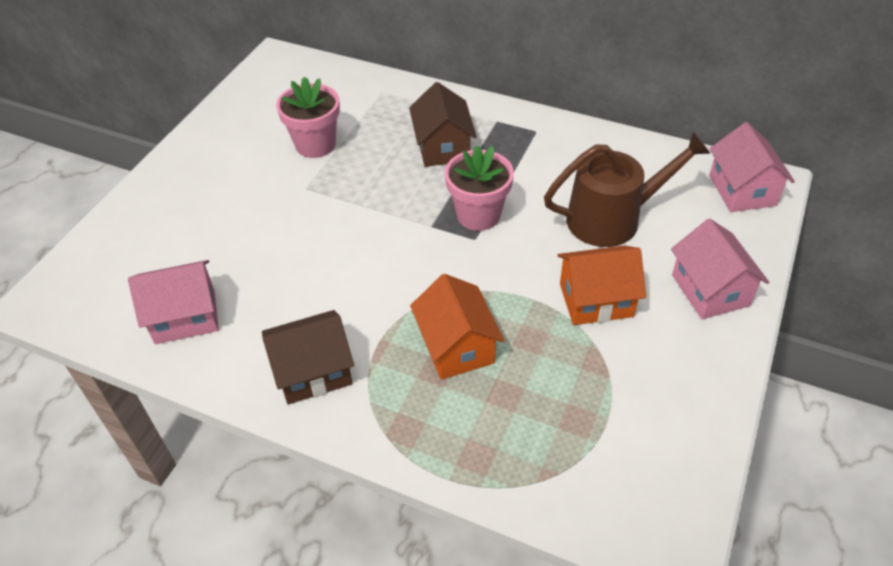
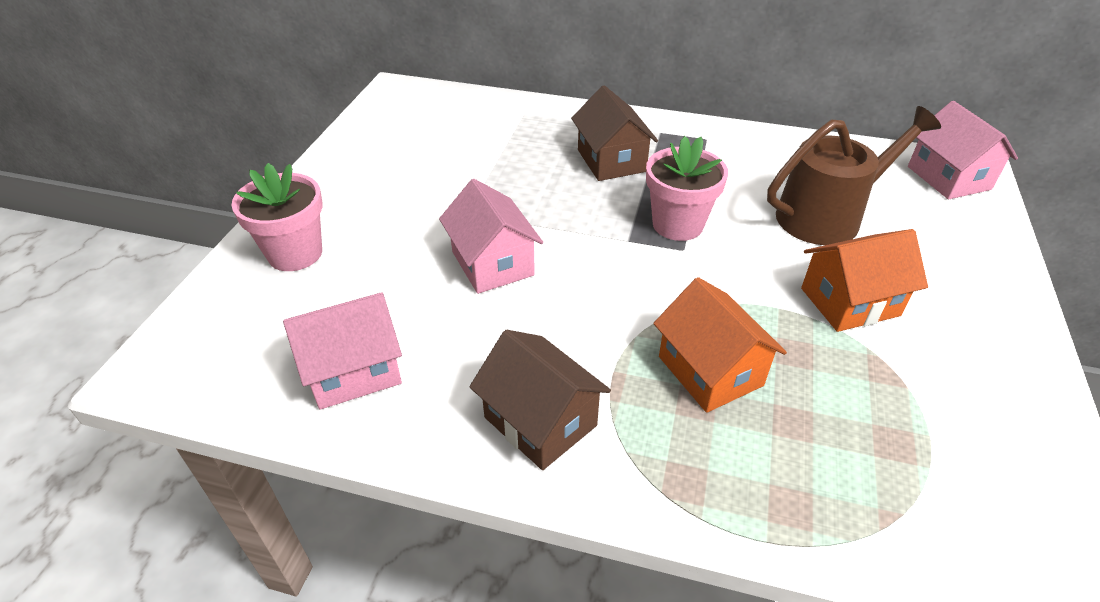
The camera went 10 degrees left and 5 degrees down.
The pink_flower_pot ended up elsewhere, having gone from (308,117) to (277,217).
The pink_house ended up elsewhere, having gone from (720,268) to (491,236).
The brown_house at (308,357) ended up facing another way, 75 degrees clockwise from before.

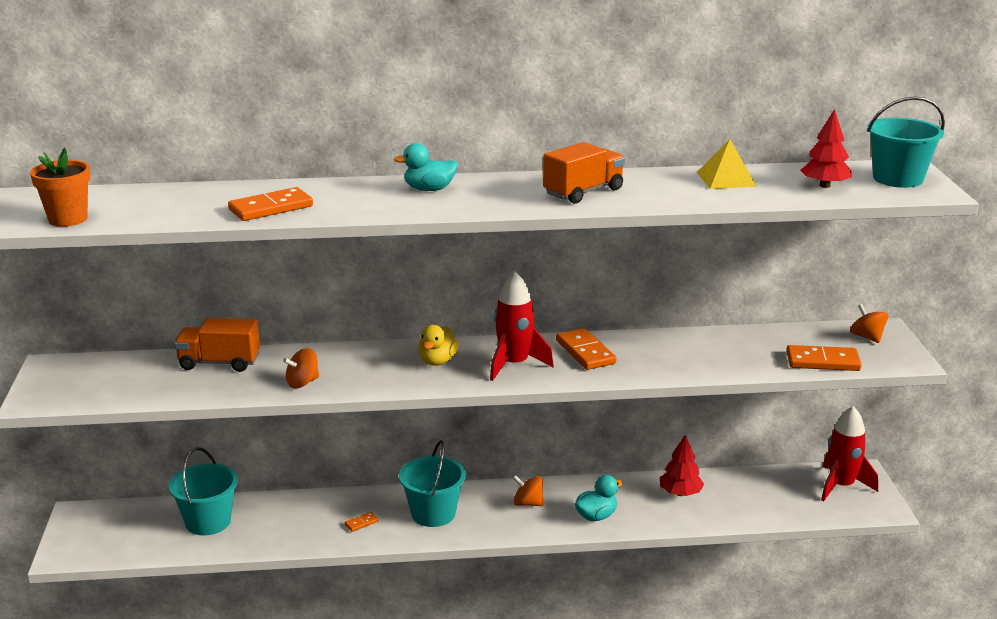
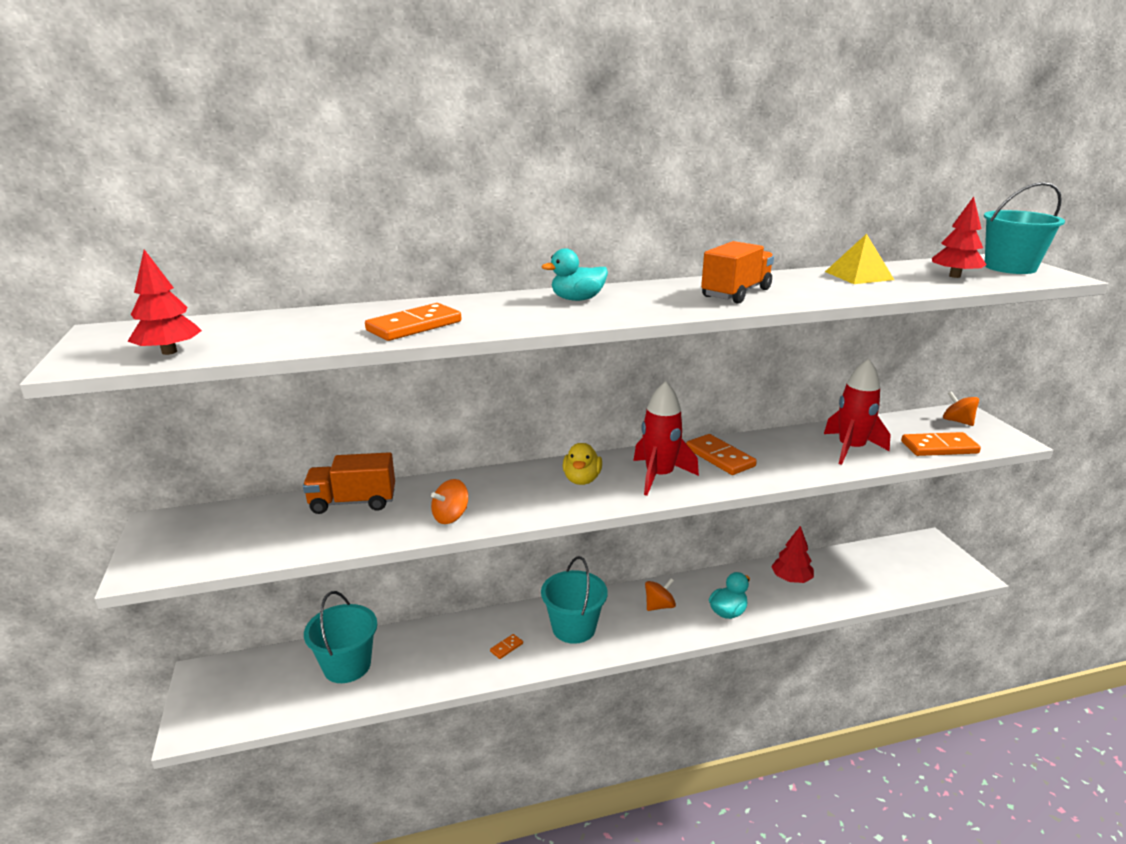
The camera went 10 degrees left and 0 degrees up.
Where the orange_flower_pot stood at (60,187), the red_tree came to stand at (164,302).
The red_rocket ended up elsewhere, having gone from (849,454) to (857,411).
The orange_spinning_top at (528,490) ended up facing another way, 135 degrees clockwise from before.

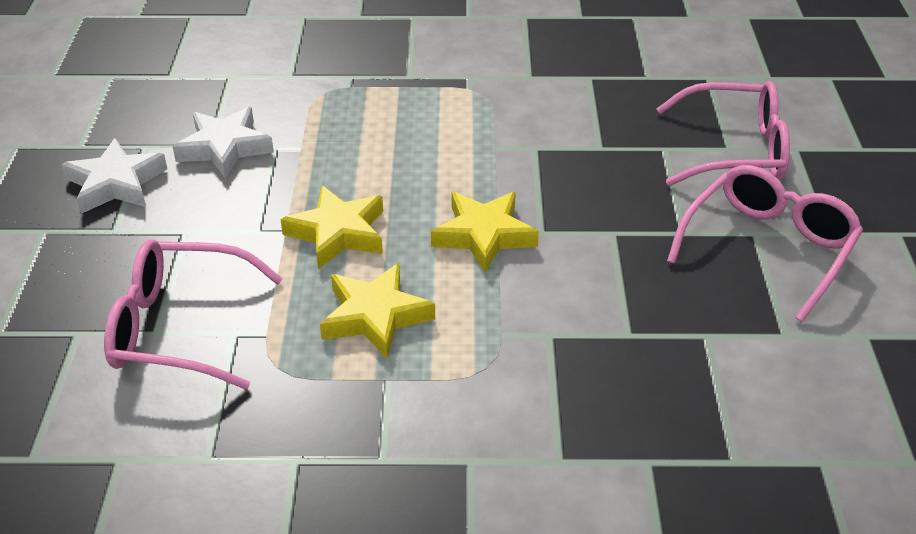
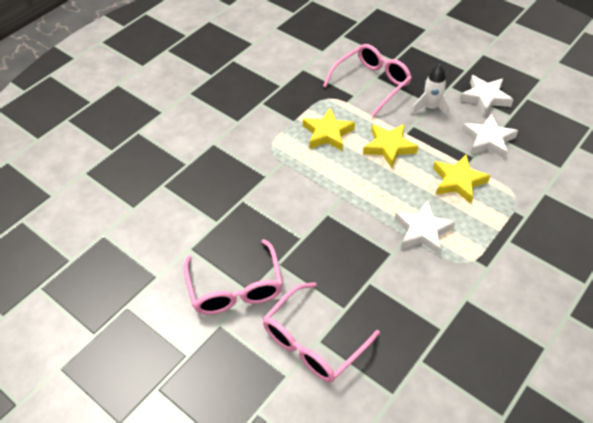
The camera went 130 degrees right and 10 degrees up.
The yellow_star ended up elsewhere, having gone from (485,232) to (462,179).
The second view gained the white_rocket at (430,91).
The second view gained the white_star at (425,228).

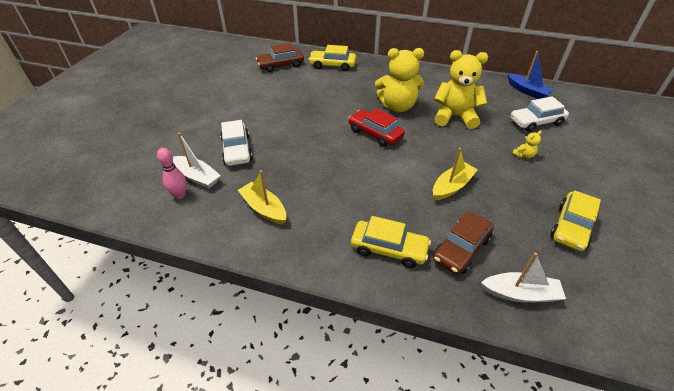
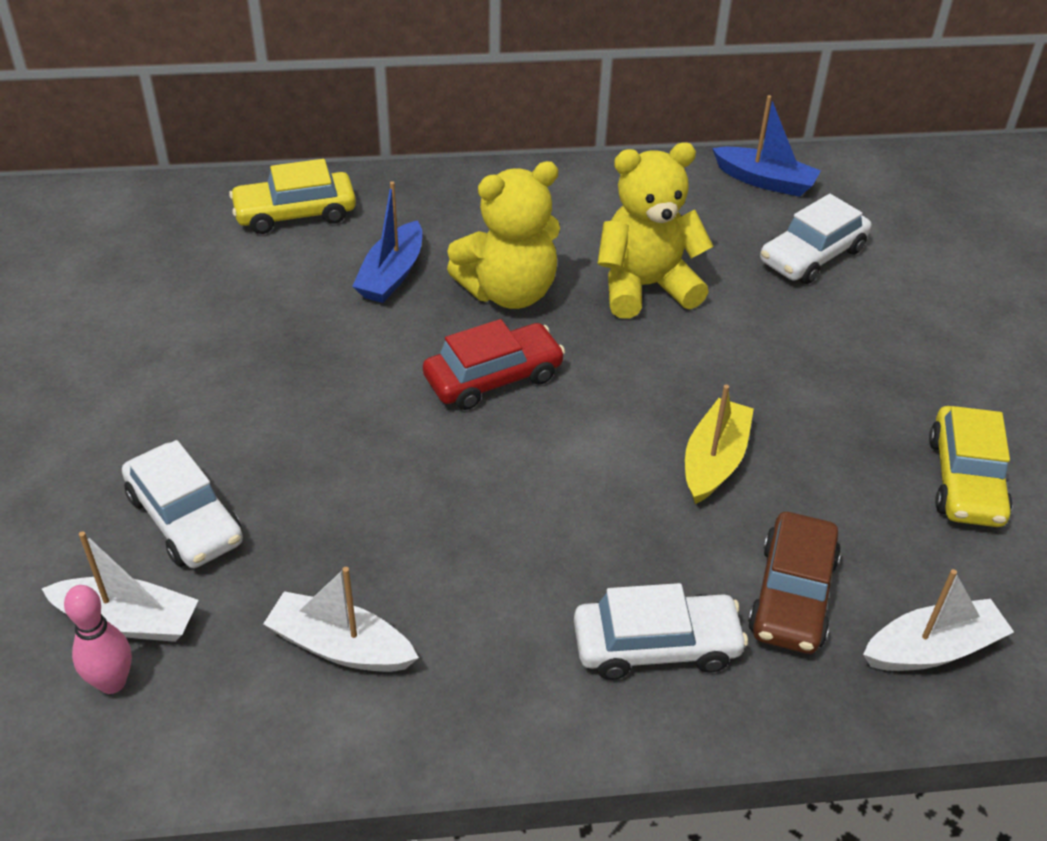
The camera went 25 degrees left and 0 degrees up.
The second view lost the brown_car at (280,57).
The red_car at (376,127) ended up facing another way, 135 degrees clockwise from before.
The second view lost the yellow_teddy_bear at (527,144).
What was the yellow_boat at (262,197) turned into the white_boat at (341,619).
What was the yellow_car at (391,242) turned into the white_car at (661,631).
The second view gained the blue_boat at (387,242).

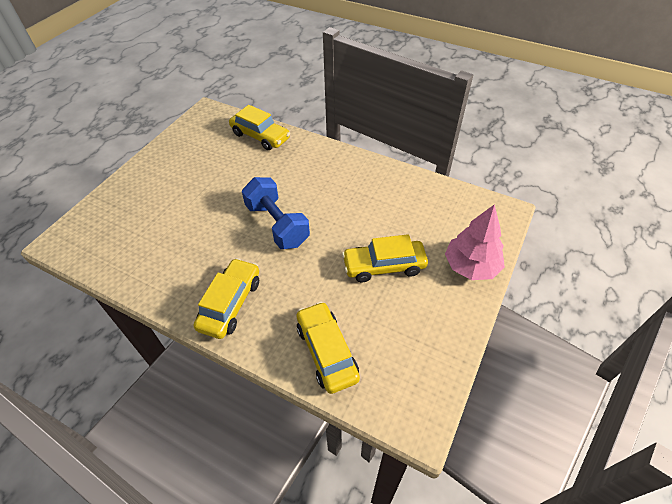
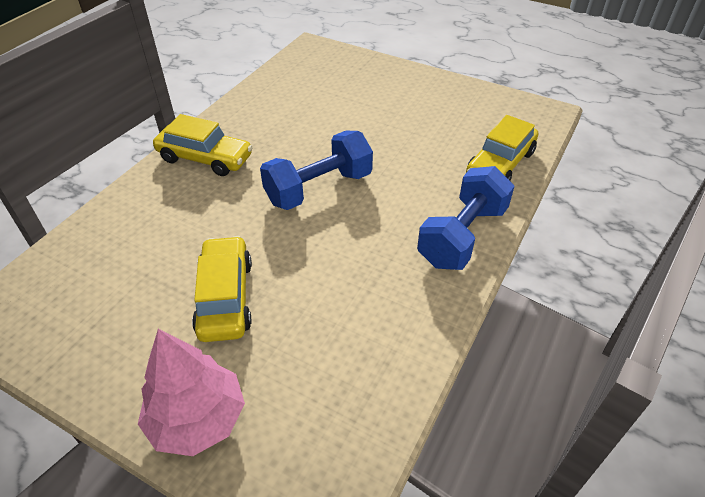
The camera went 90 degrees right and 5 degrees down.
The second view lost the yellow_car at (328,348).
The second view gained the blue_dumbbell at (465,218).

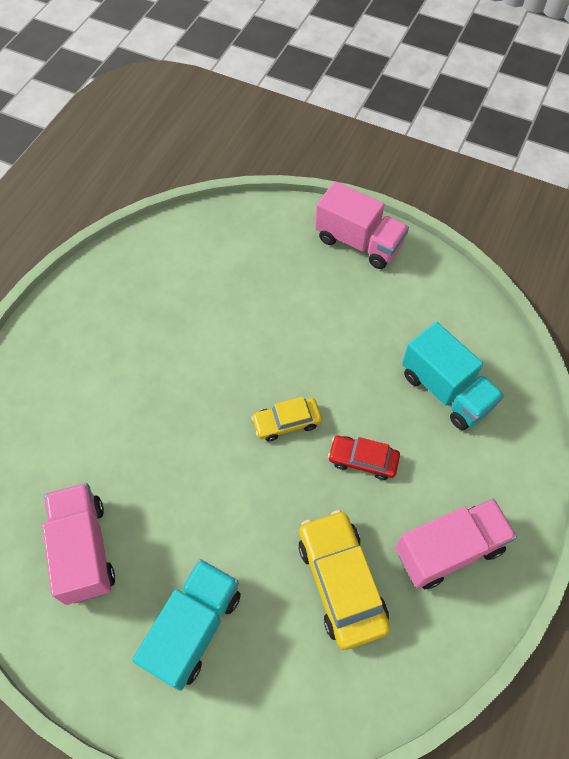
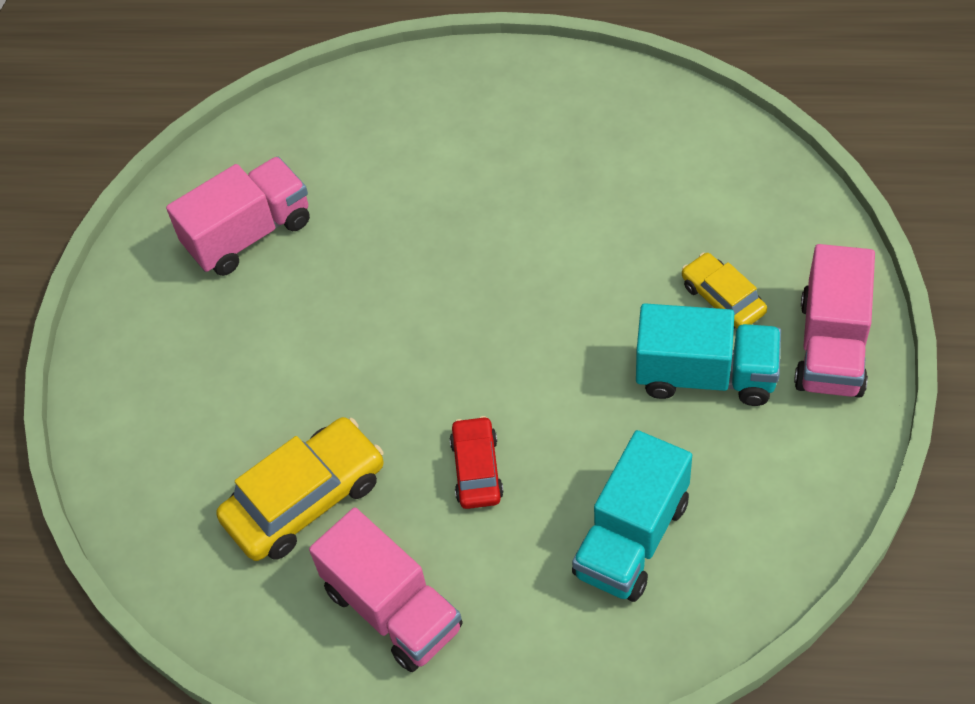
The camera went 75 degrees right and 5 degrees down.
The yellow_car ended up elsewhere, having gone from (286,419) to (724,291).
The turquoise_truck ended up elsewhere, having gone from (186,625) to (708,354).

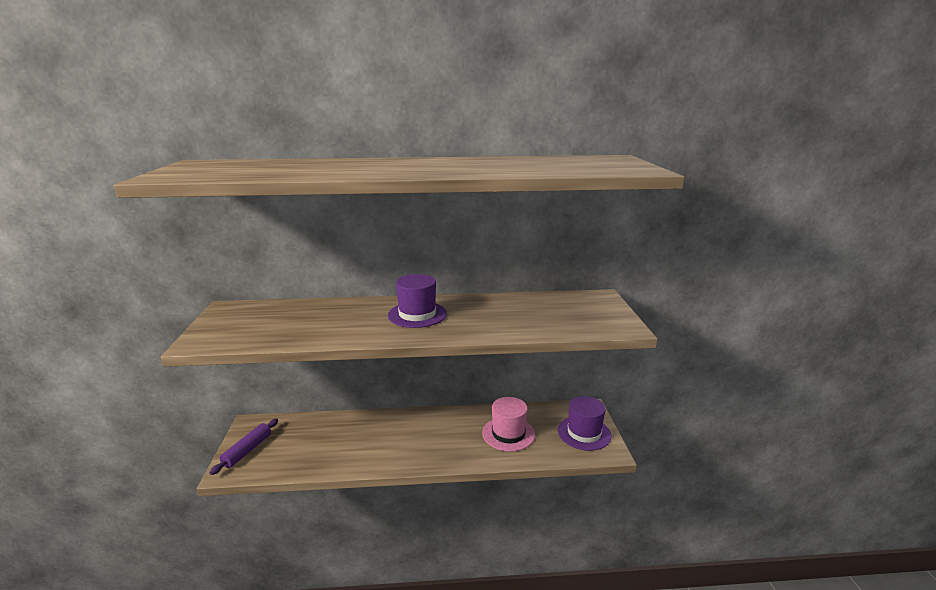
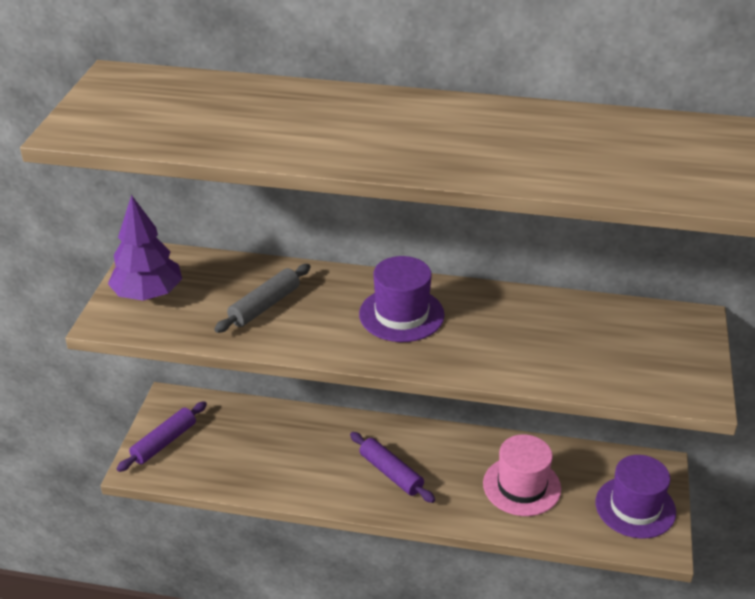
The camera went 15 degrees right and 15 degrees up.
The second view gained the purple_tree at (145,248).
The second view gained the grey_rolling_pin at (262,298).
The second view gained the purple_rolling_pin at (392,467).

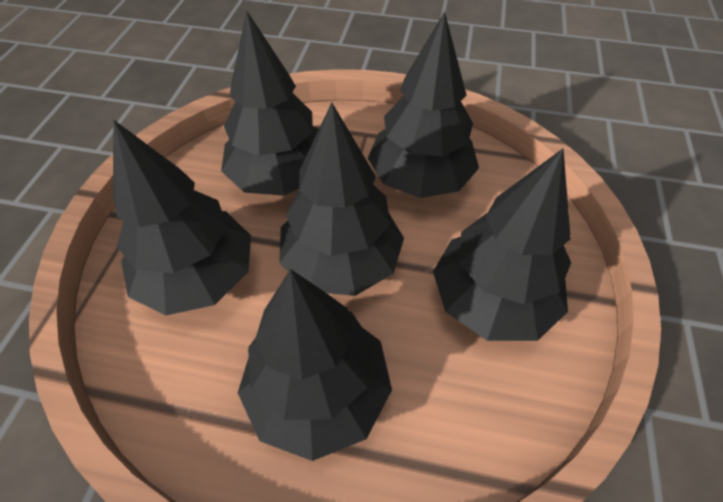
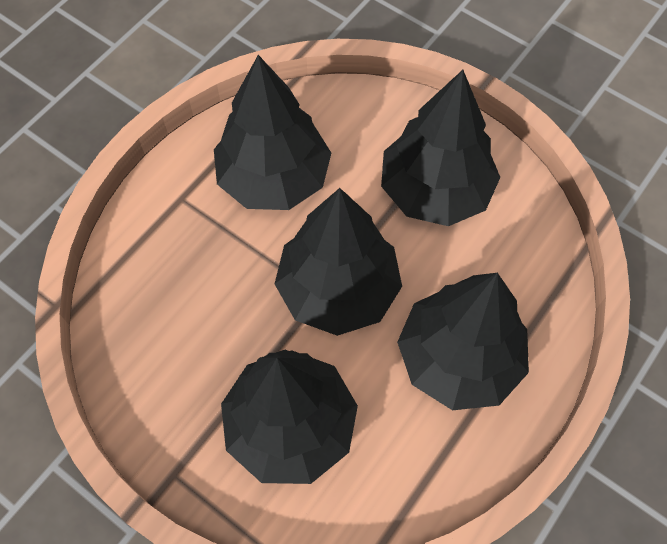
The camera went 65 degrees left and 10 degrees up.
The second view lost the black_tree at (269,103).

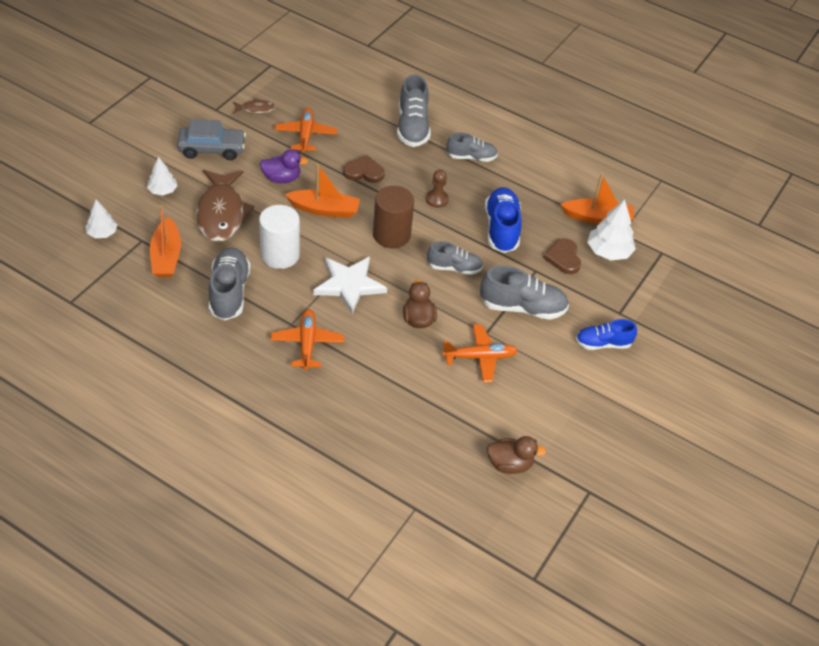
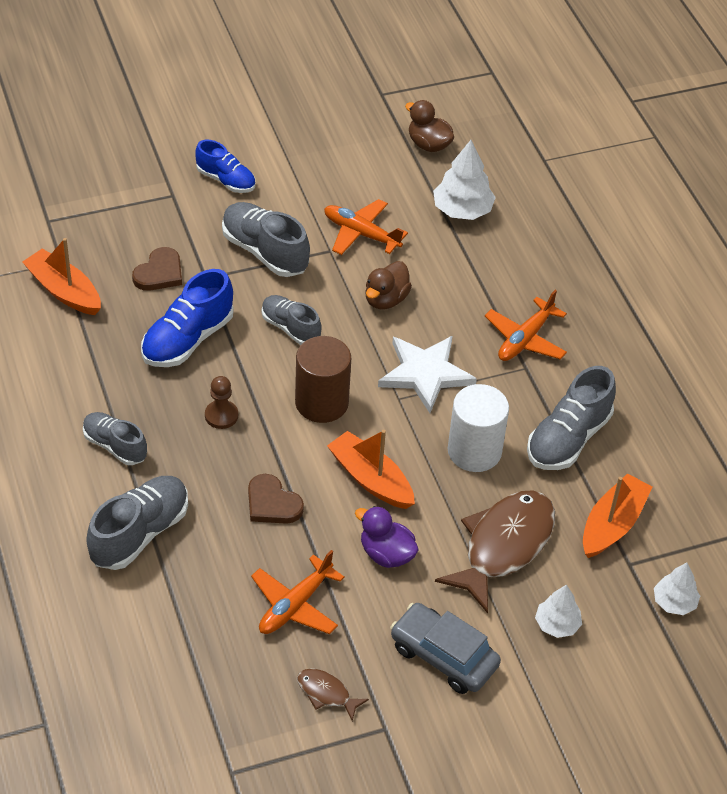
The camera went 140 degrees left and 0 degrees up.
The white_tree ended up elsewhere, having gone from (611,230) to (464,180).

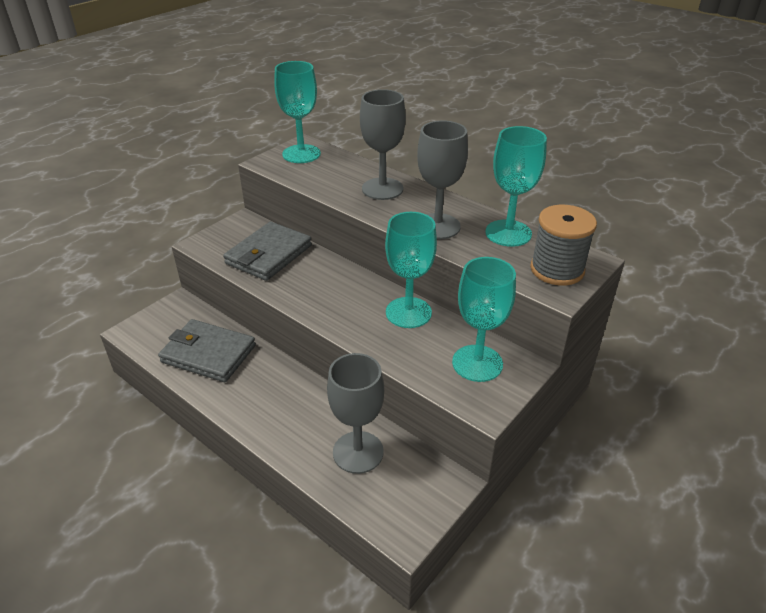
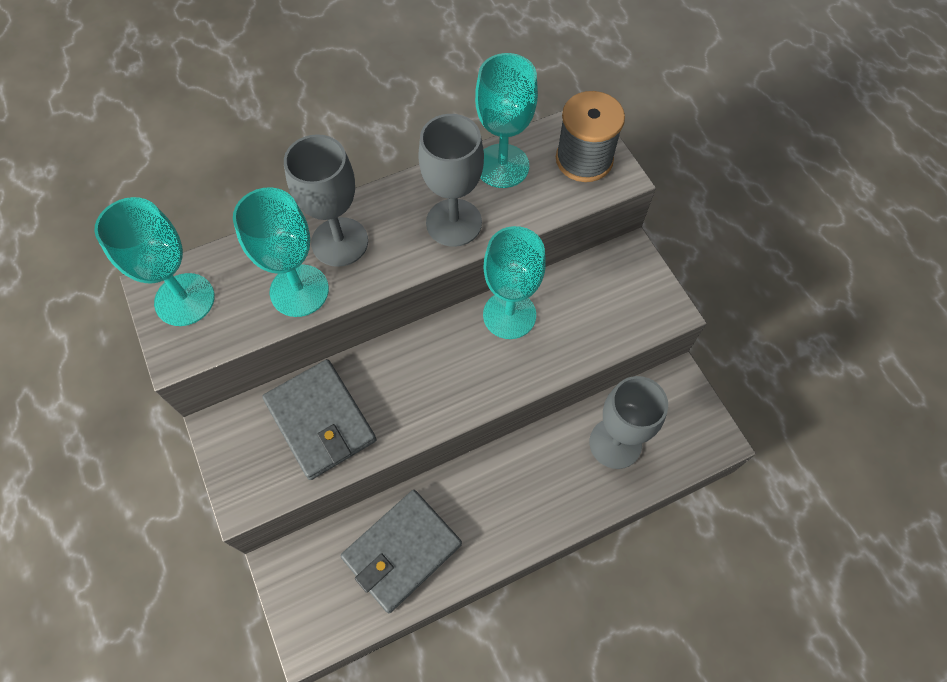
The camera went 65 degrees left and 25 degrees up.
The turquoise_goblet ended up elsewhere, having gone from (484,319) to (281,252).

